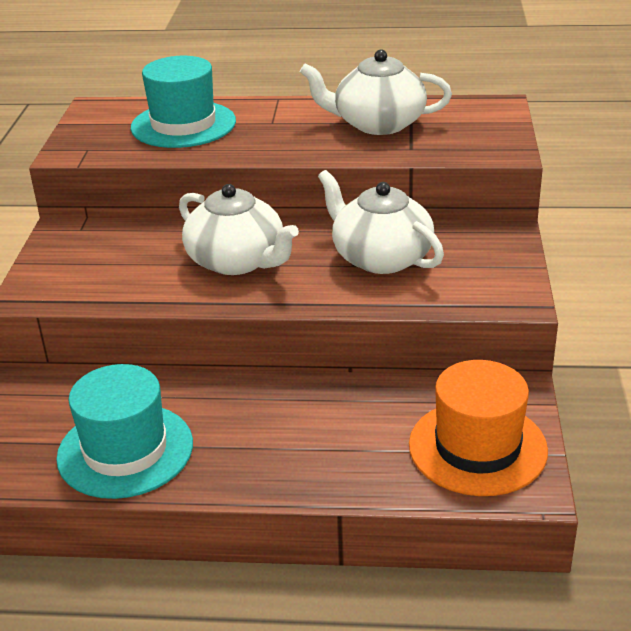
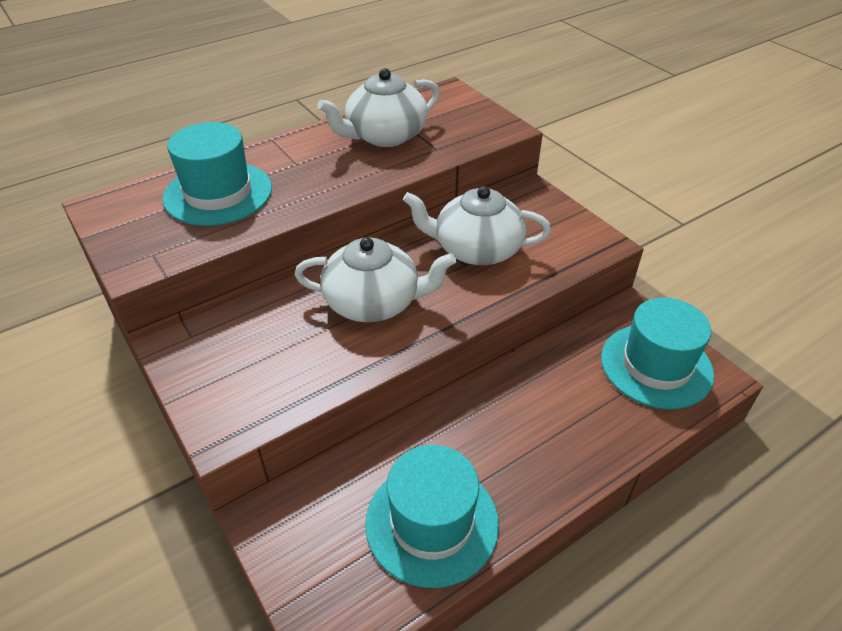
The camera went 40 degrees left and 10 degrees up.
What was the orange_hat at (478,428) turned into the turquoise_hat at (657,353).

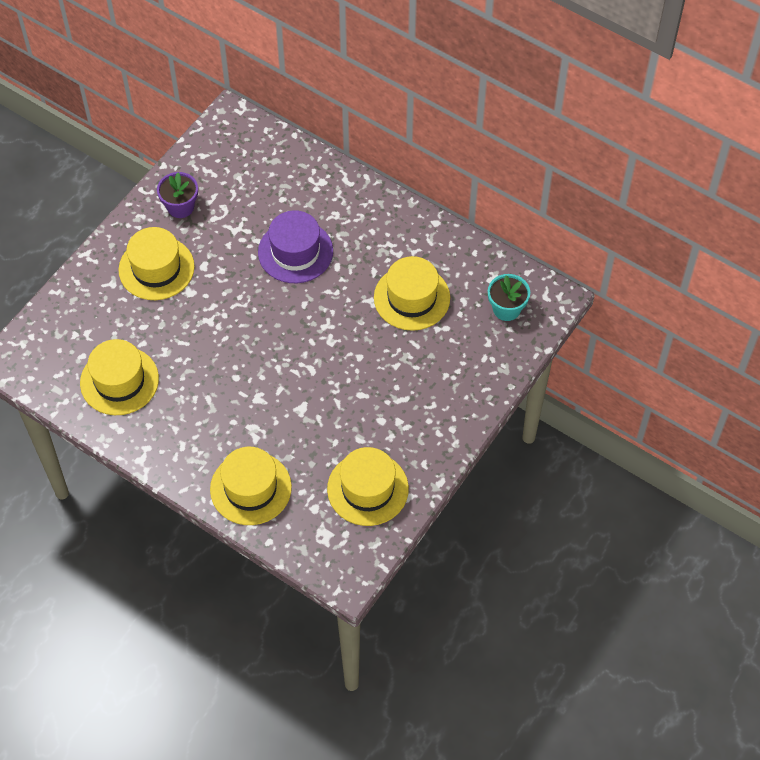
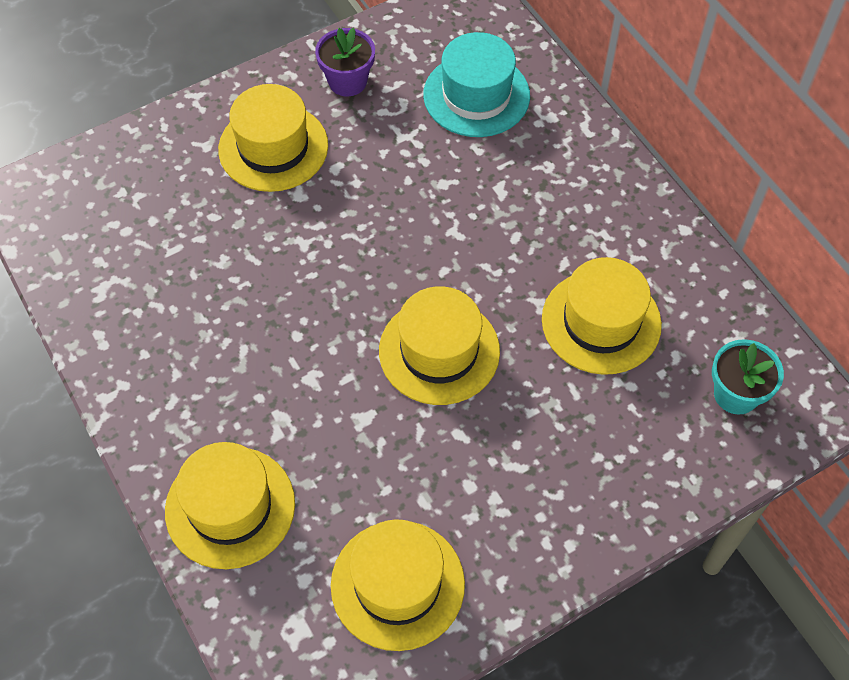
The camera went 25 degrees right and 0 degrees up.
The second view lost the purple_hat at (295,246).
The yellow_hat ended up elsewhere, having gone from (119,377) to (439,345).
The second view gained the turquoise_hat at (476,84).

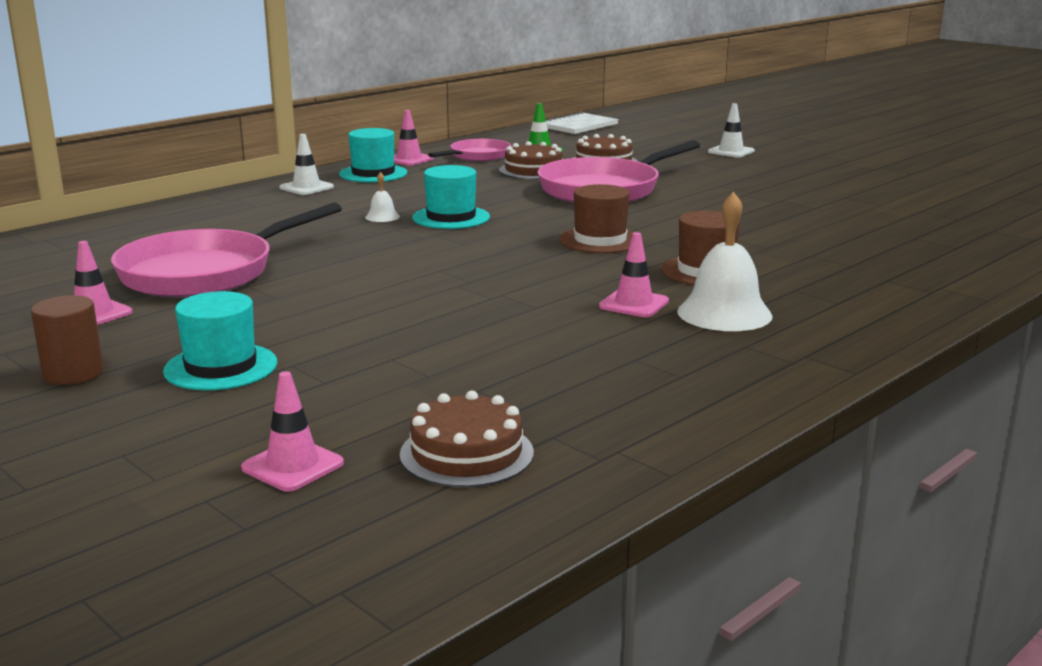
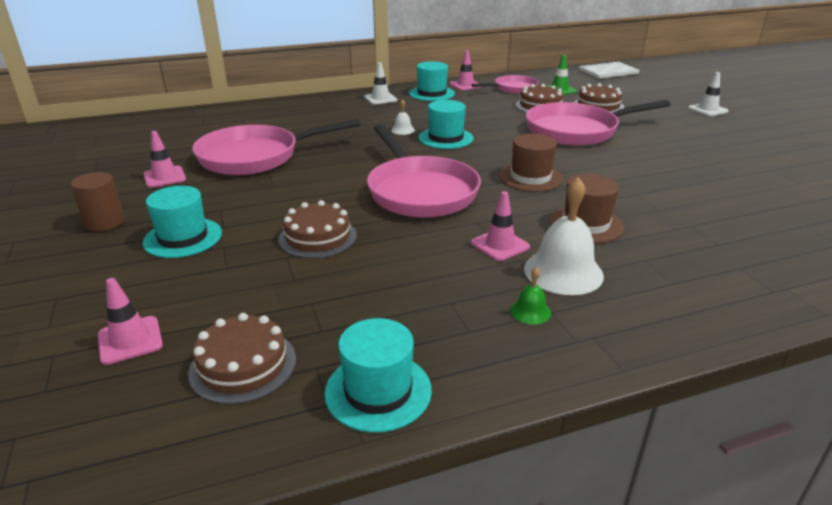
The camera went 25 degrees right and 10 degrees up.
The second view gained the pink_pan at (424,171).
The second view gained the brown_cake at (318,229).
The second view gained the green_bell at (530,295).
The second view gained the turquoise_hat at (378,375).

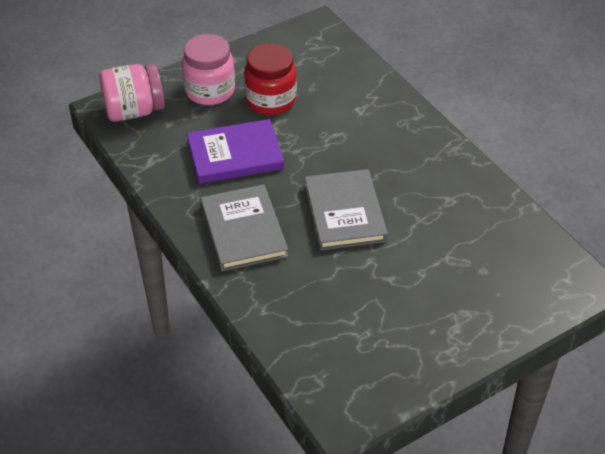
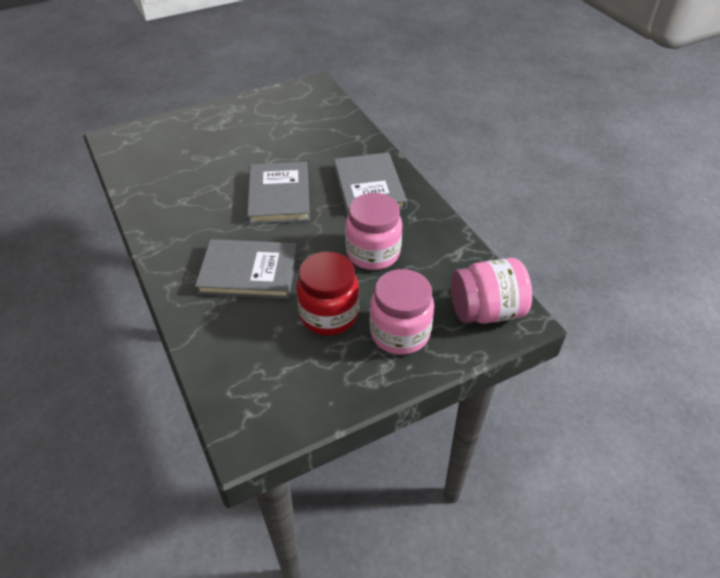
The camera went 175 degrees left and 0 degrees up.
Where the purple_book stood at (235,151), the pink_jar came to stand at (373,231).
The second view gained the grey_book at (246,269).

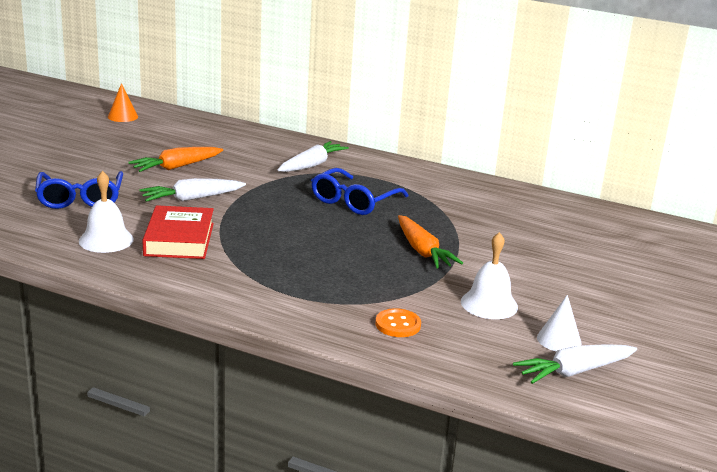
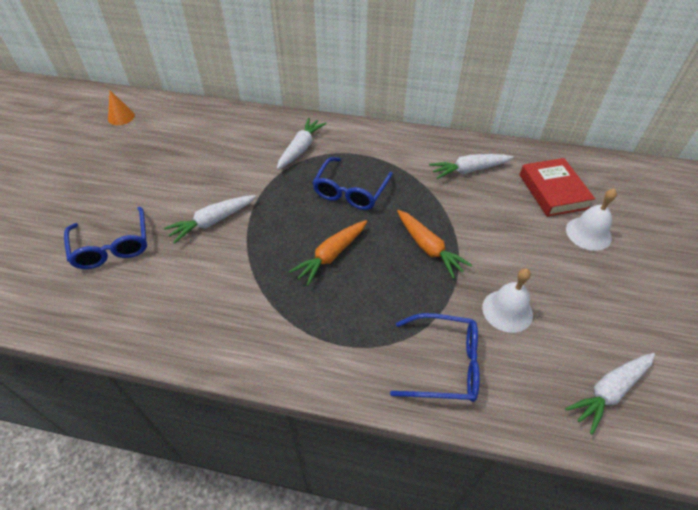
The camera went 10 degrees left and 25 degrees up.
The orange_carrot ended up elsewhere, having gone from (175,159) to (328,253).
The white_bell ended up elsewhere, having gone from (106,212) to (591,219).
The red_book ended up elsewhere, having gone from (178,232) to (557,187).
The second view lost the white_cone at (559,323).
Where the orange_button stood at (398,322), the blue_glasses came to stand at (435,357).
The second view gained the white_carrot at (471,166).

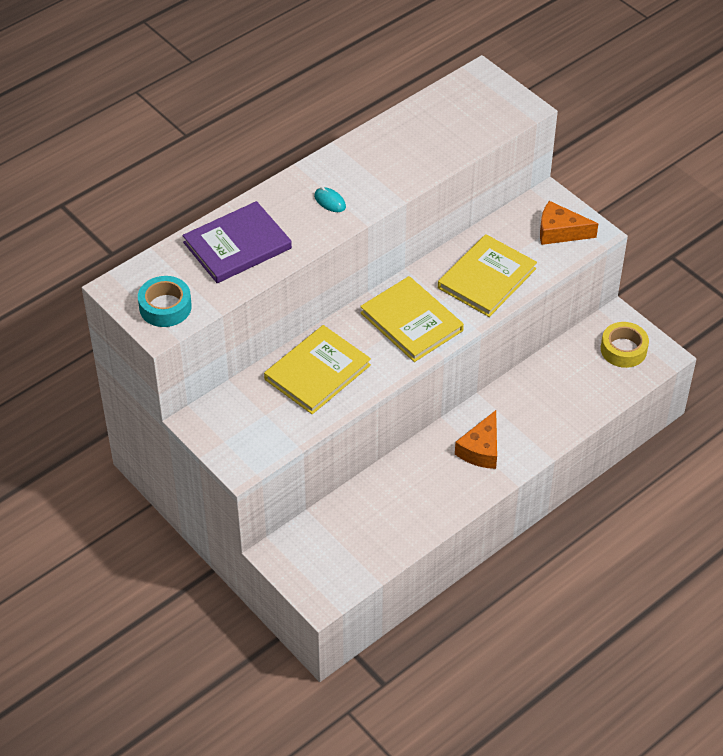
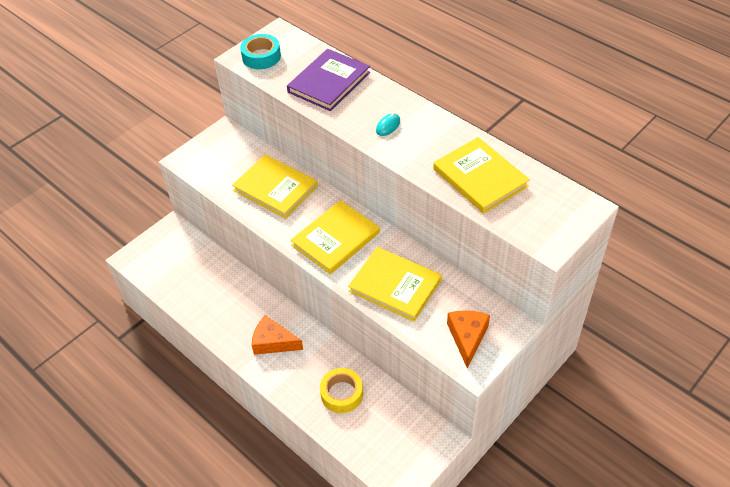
The camera went 85 degrees right and 0 degrees up.
The purple_book at (237,242) ended up facing another way, 75 degrees clockwise from before.
The yellow_tape ended up elsewhere, having gone from (625,345) to (341,390).
The second view gained the yellow_book at (481,175).

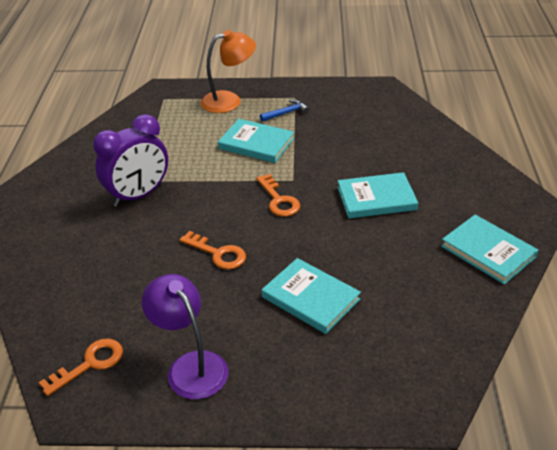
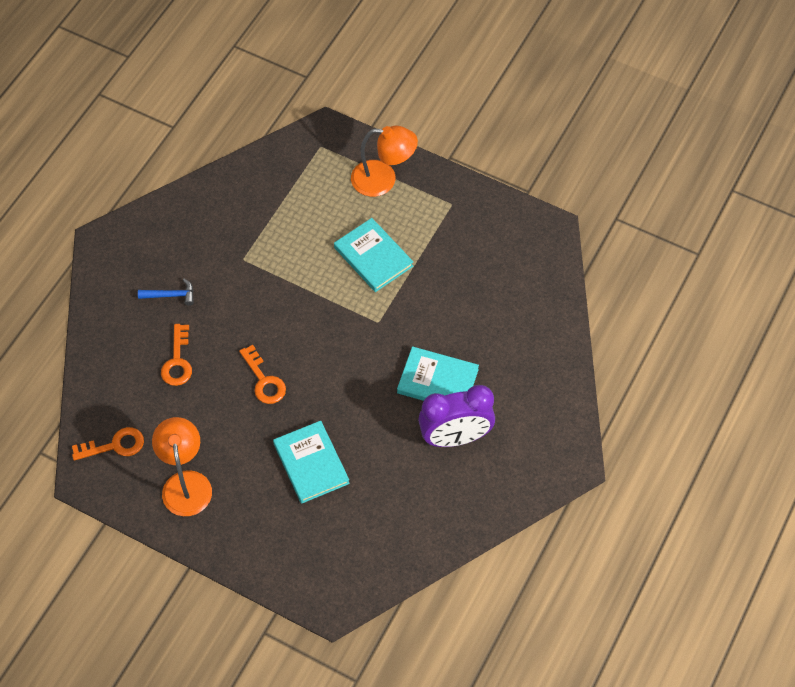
The camera went 25 degrees right and 20 degrees up.
The blue_hammer ended up elsewhere, having gone from (284,110) to (166,292).
The purple_clock ended up elsewhere, having gone from (130,160) to (456,416).
The orange_key ended up elsewhere, having gone from (278,195) to (176,355).
The second view lost the turquoise_book at (489,249).
What was the purple_lamp at (185,336) turned into the orange_lamp at (182,466).

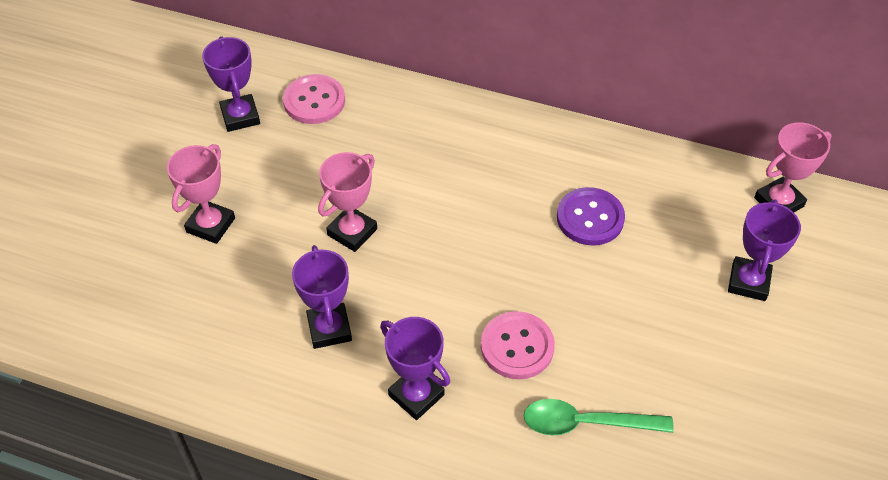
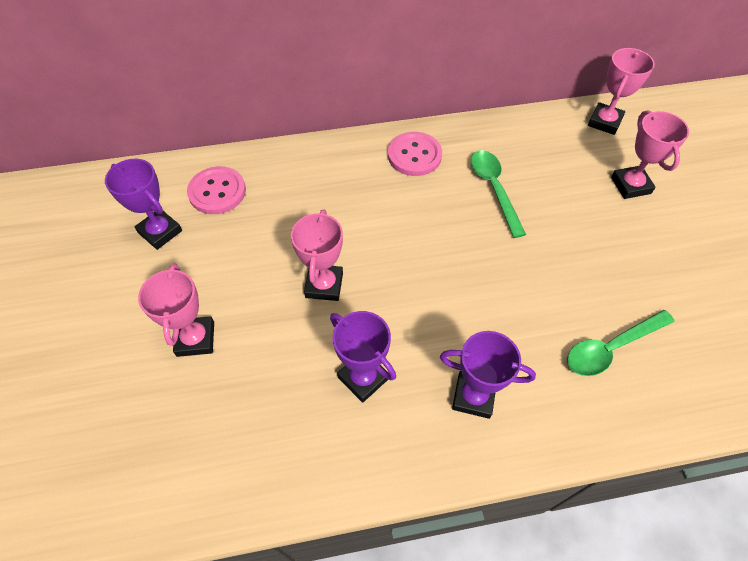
The camera went 30 degrees left and 5 degrees up.
Where the purple_button stood at (591,216), the green_spoon came to stand at (498,194).
What was the purple_trophy at (764,250) turned into the pink_trophy at (650,154).
The pink_button ended up elsewhere, having gone from (518,345) to (415,154).

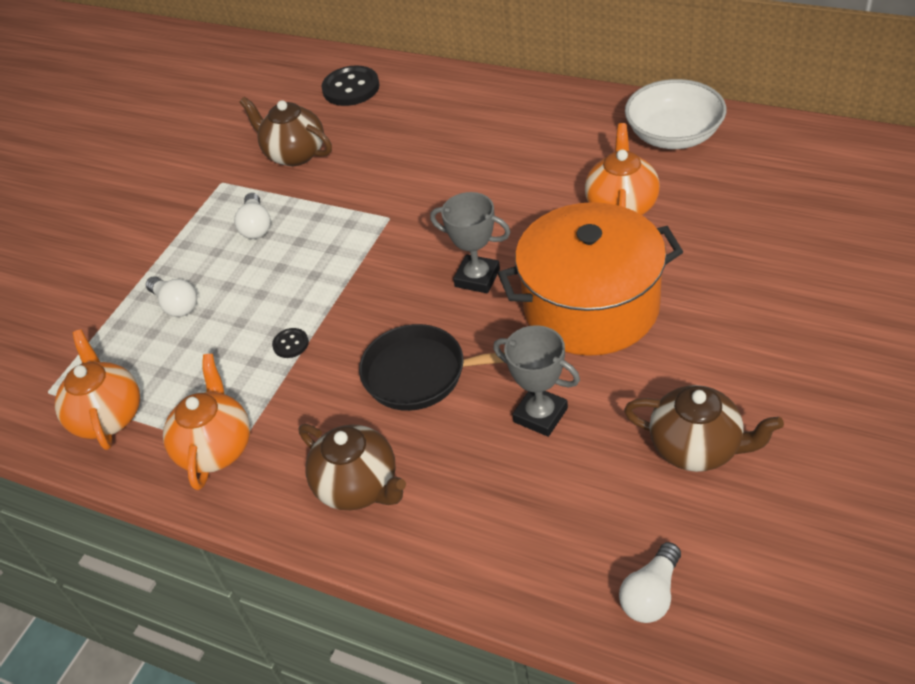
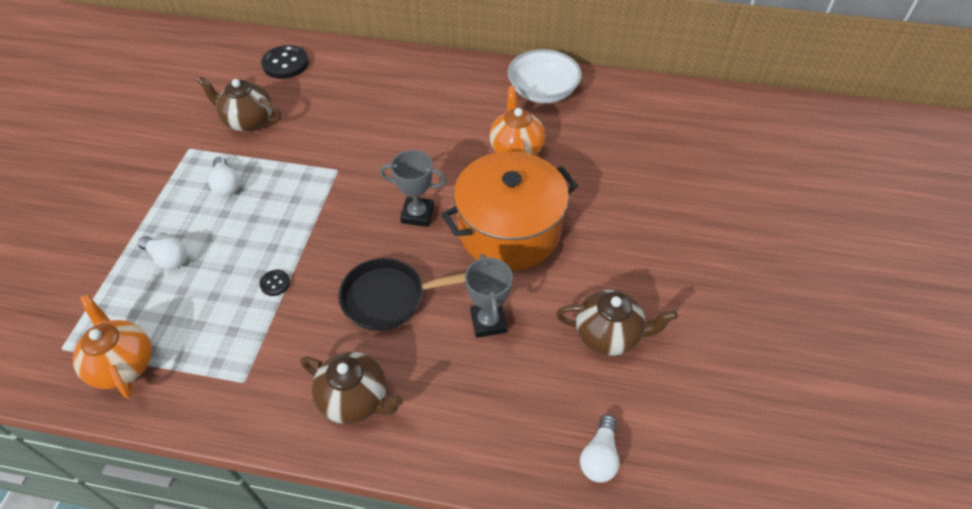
The camera went 20 degrees left and 5 degrees up.
The grey_trophy at (536,381) ended up facing another way, 60 degrees clockwise from before.
The second view lost the orange_teapot at (206,422).

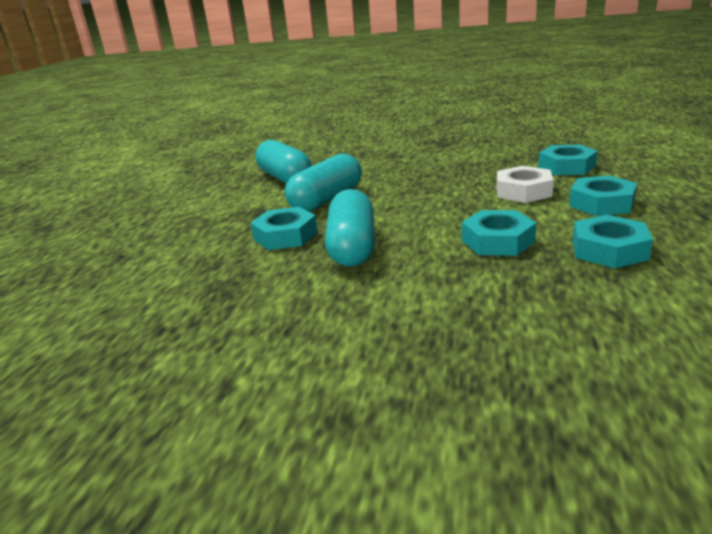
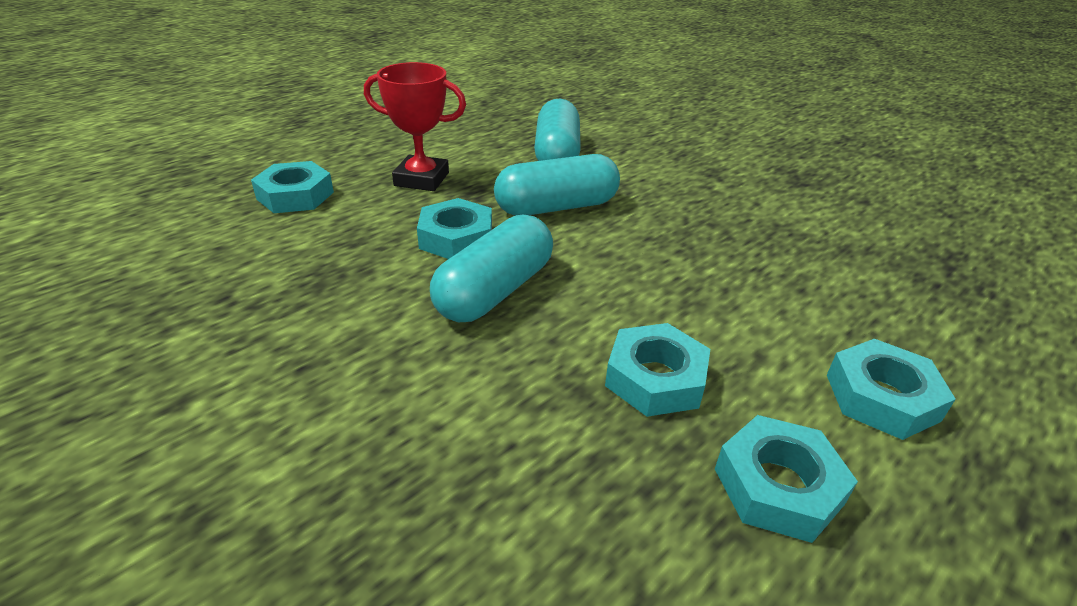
The camera went 30 degrees right and 10 degrees up.
The turquoise_nut ended up elsewhere, having gone from (568,159) to (292,187).
The second view lost the white_nut at (525,184).
The second view gained the red_trophy at (415,126).

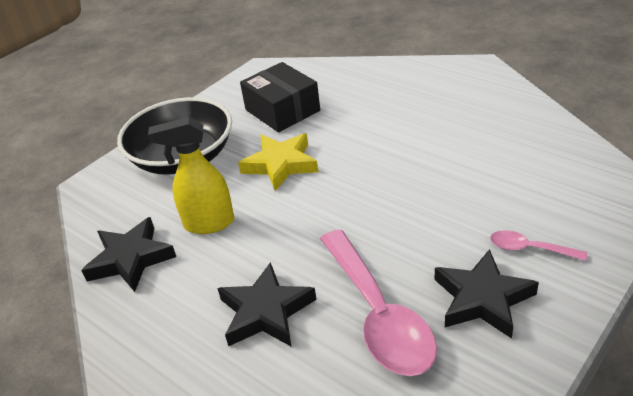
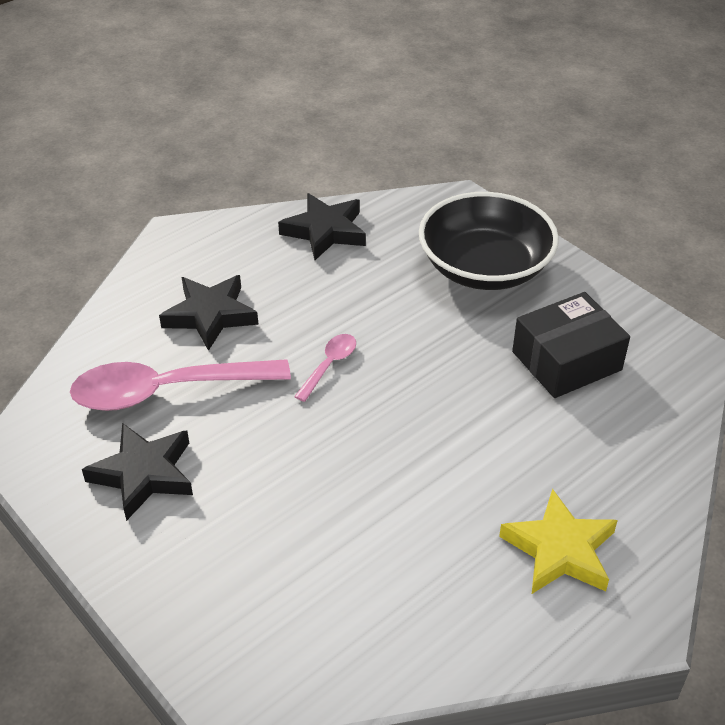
The camera went 95 degrees right and 5 degrees up.
The second view lost the yellow_spray_bottle at (191,175).
The yellow_star ended up elsewhere, having gone from (278,162) to (558,541).
The pink_spoon ended up elsewhere, having gone from (538,245) to (325,368).

